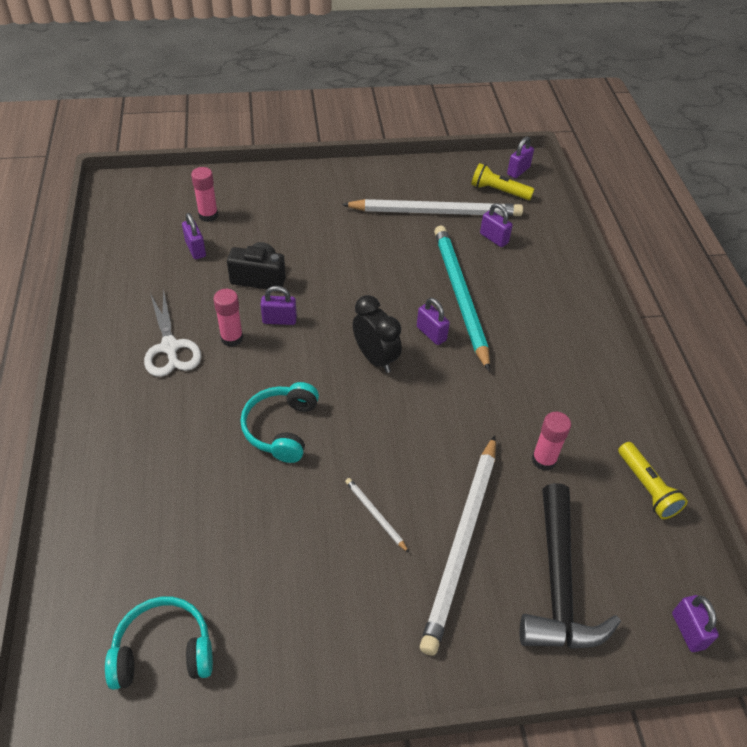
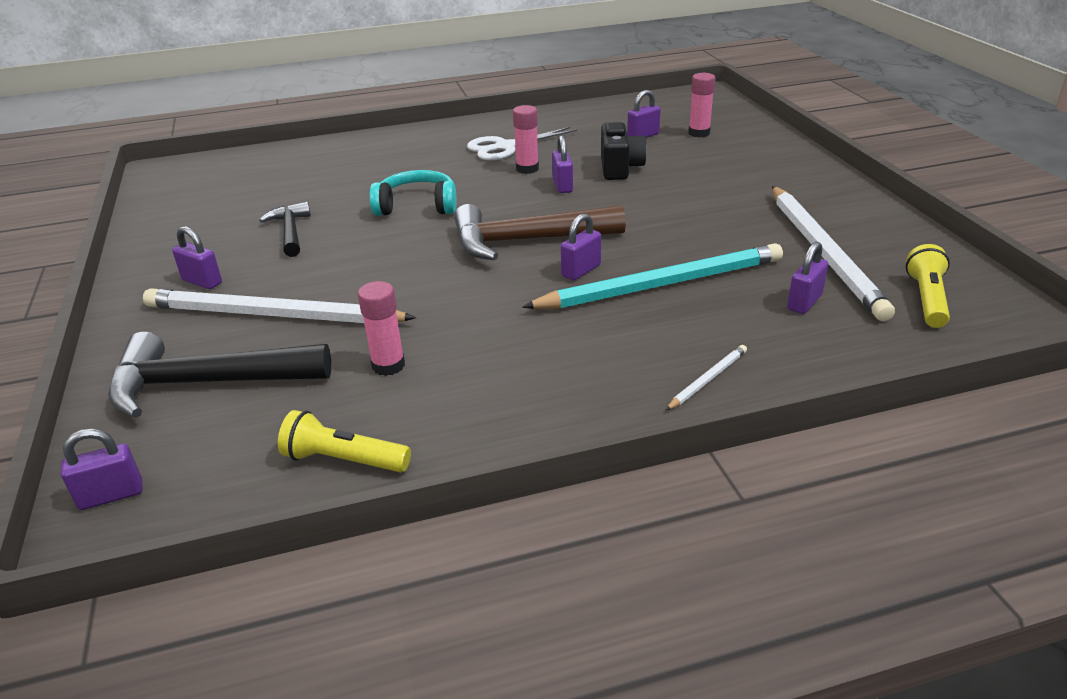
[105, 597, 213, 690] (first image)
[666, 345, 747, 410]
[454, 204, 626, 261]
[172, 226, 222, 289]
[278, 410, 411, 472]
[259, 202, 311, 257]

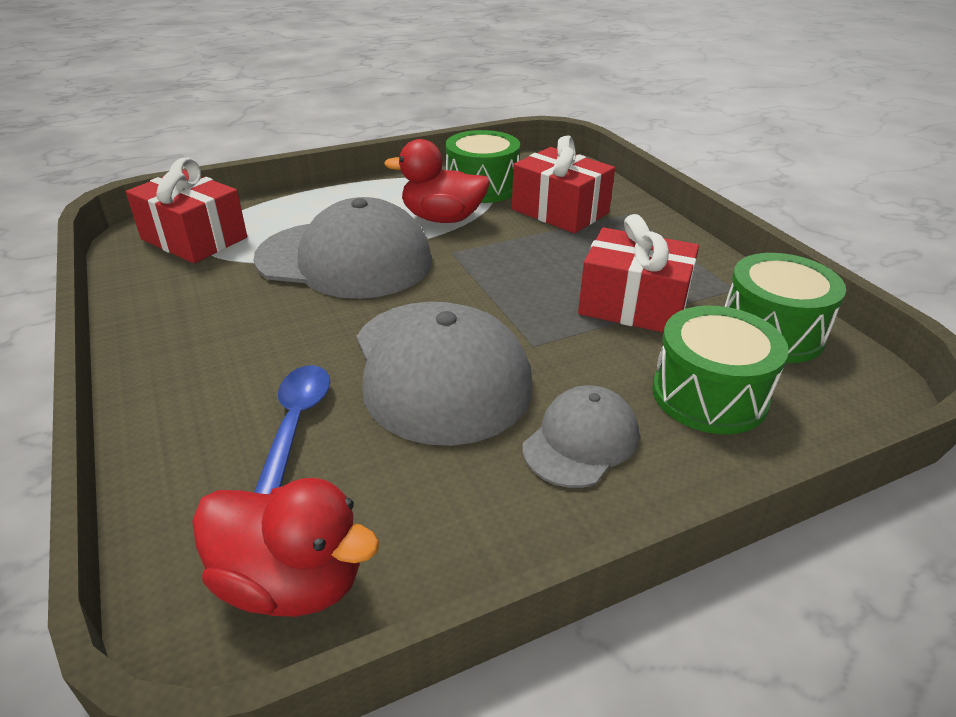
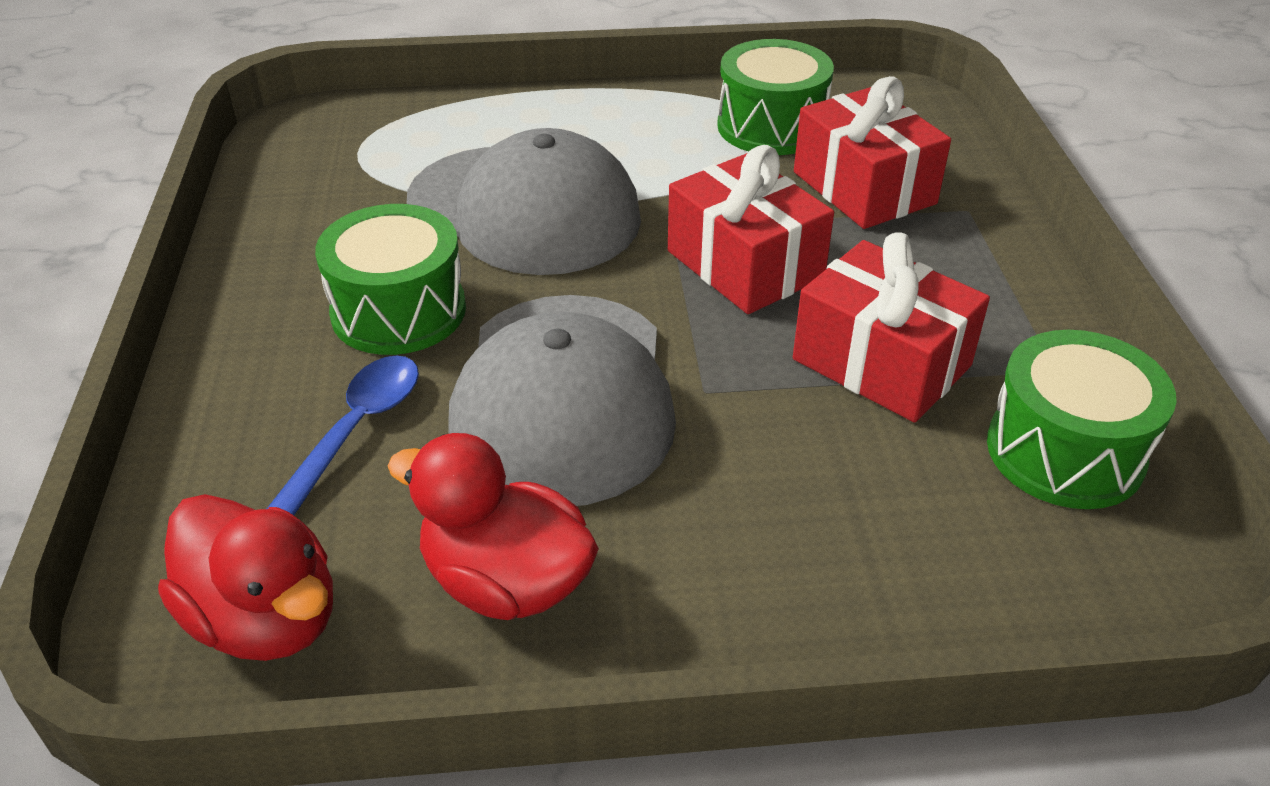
[668, 145, 834, 314]
[388, 433, 599, 620]
[523, 385, 639, 488] (first image)
[315, 204, 466, 355]

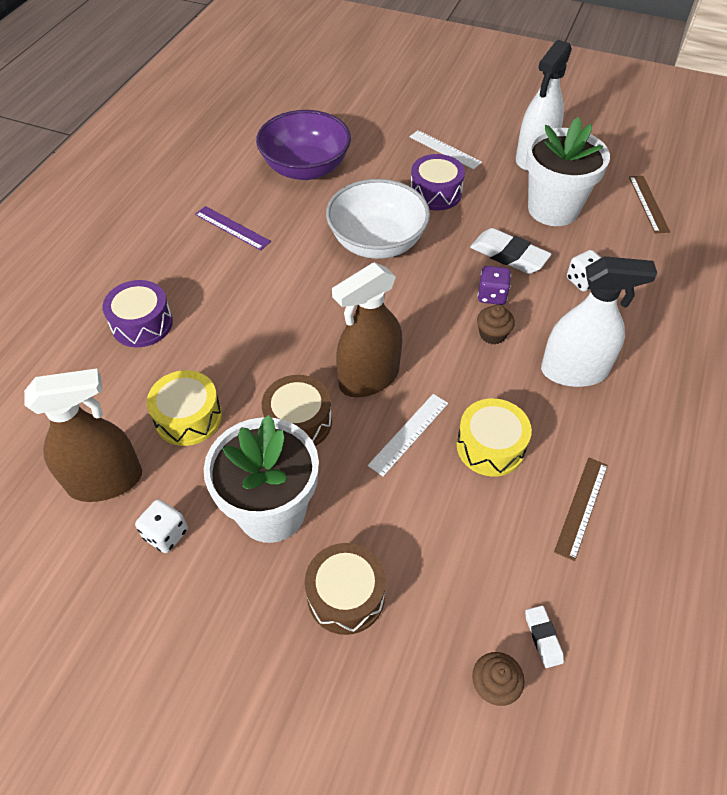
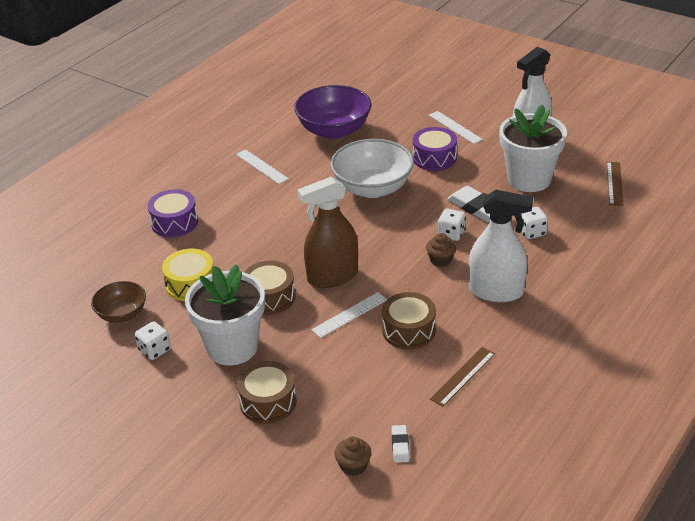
[91, 281, 146, 323]
[236, 149, 289, 184]
[382, 292, 436, 349]
[438, 209, 466, 241]

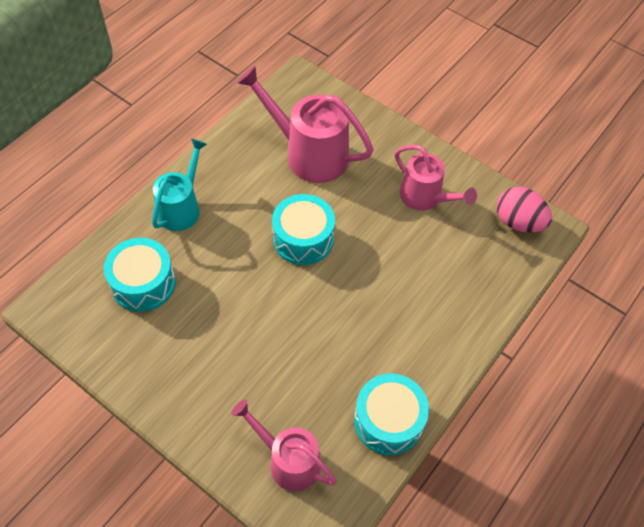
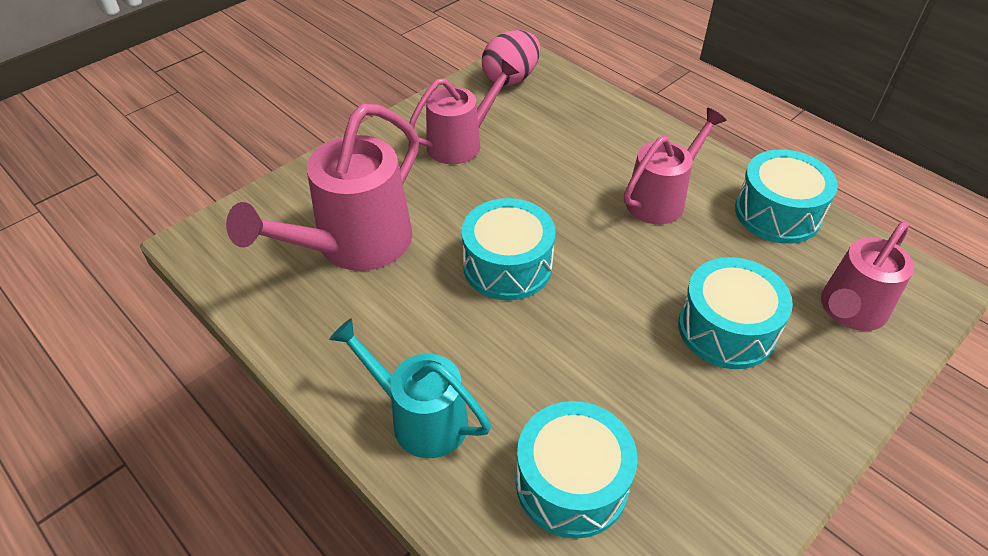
[624, 108, 727, 224]
[678, 257, 793, 369]

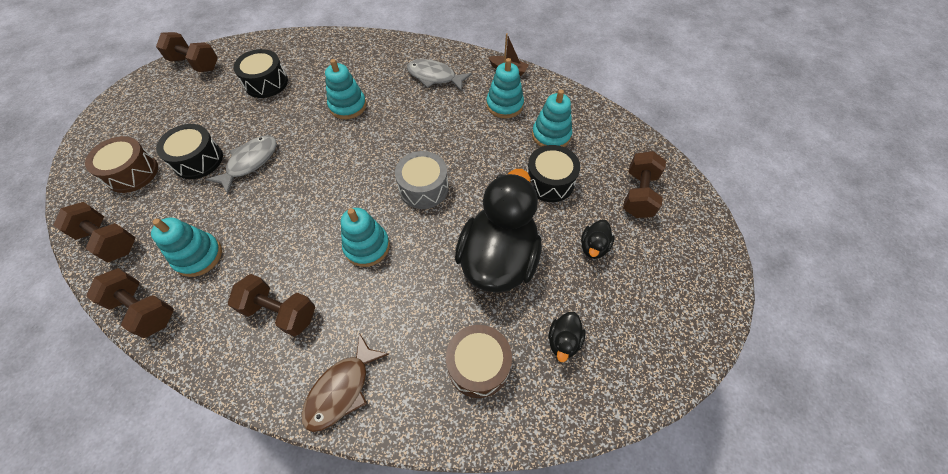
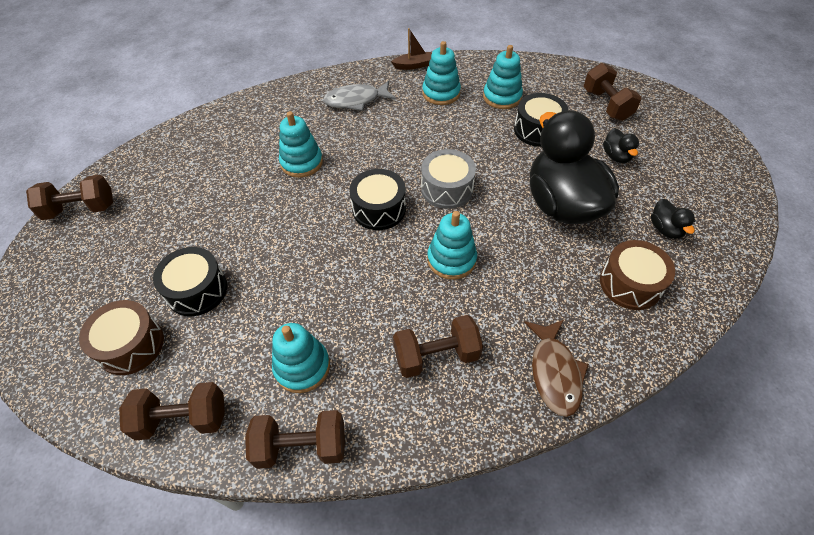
[206, 135, 277, 194] (first image)
[349, 169, 406, 230]

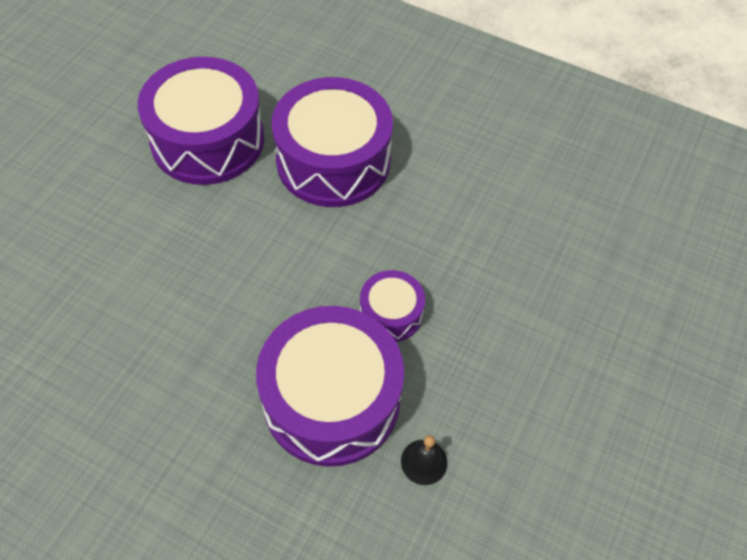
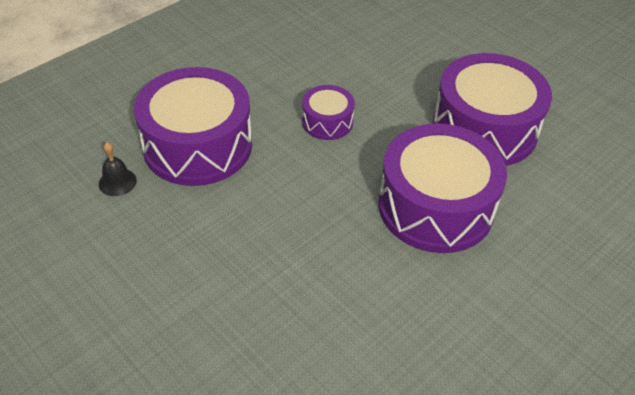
[302, 85, 355, 140]

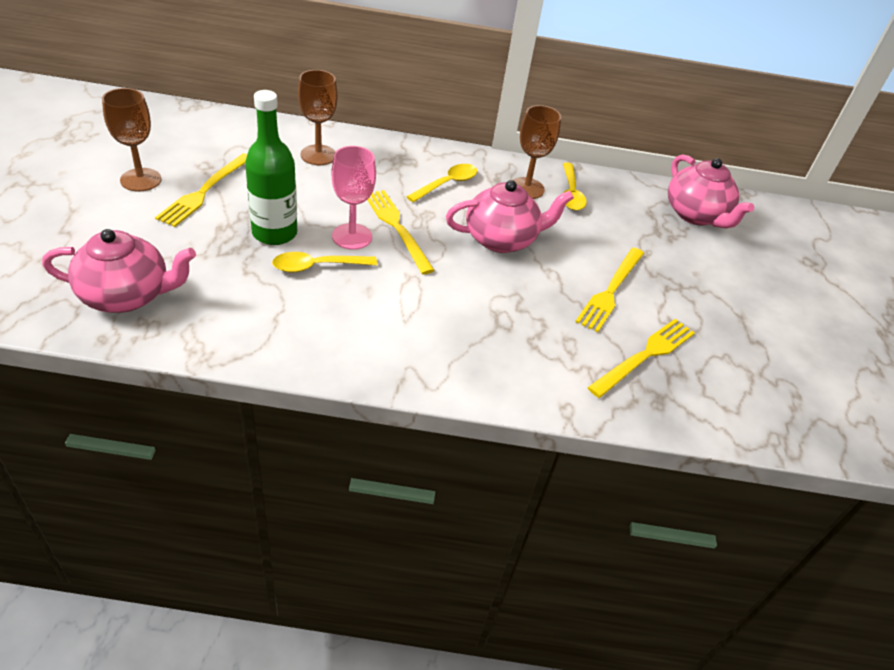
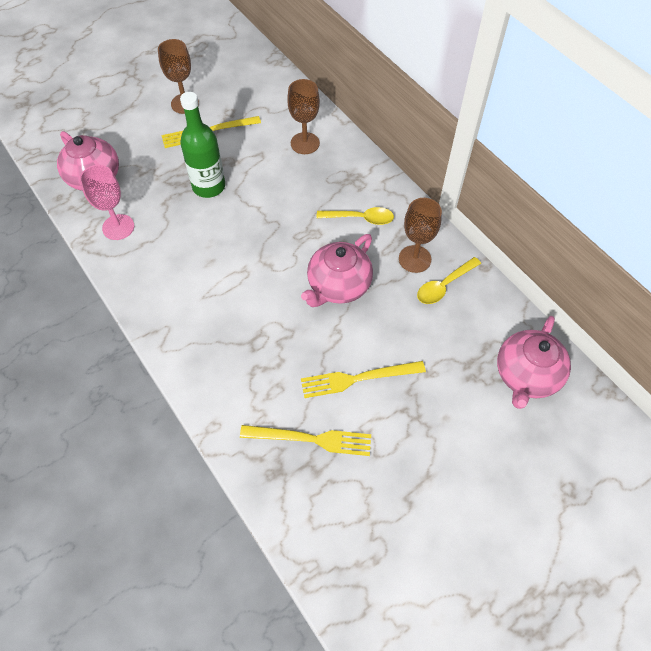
[272, 252, 377, 273] (first image)
[80, 165, 134, 240]
[367, 190, 435, 274] (first image)
[301, 234, 373, 307]

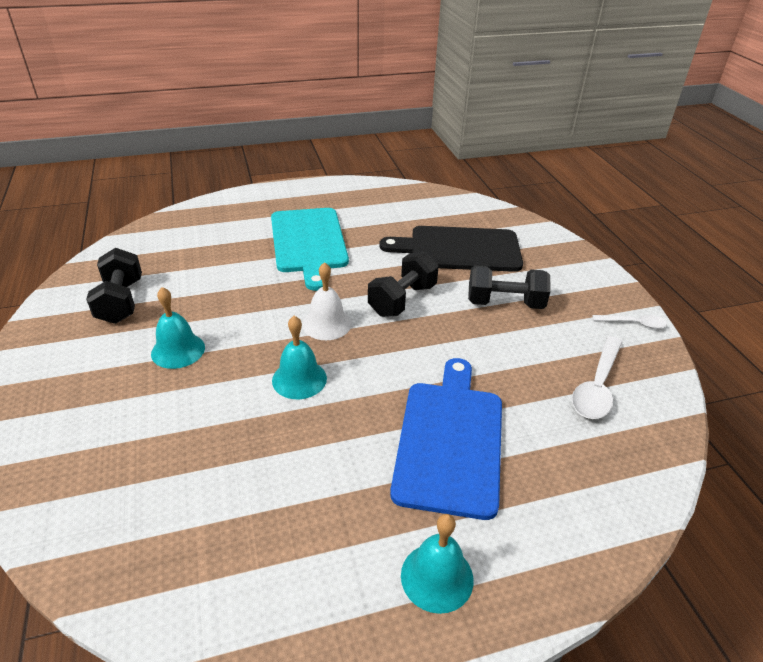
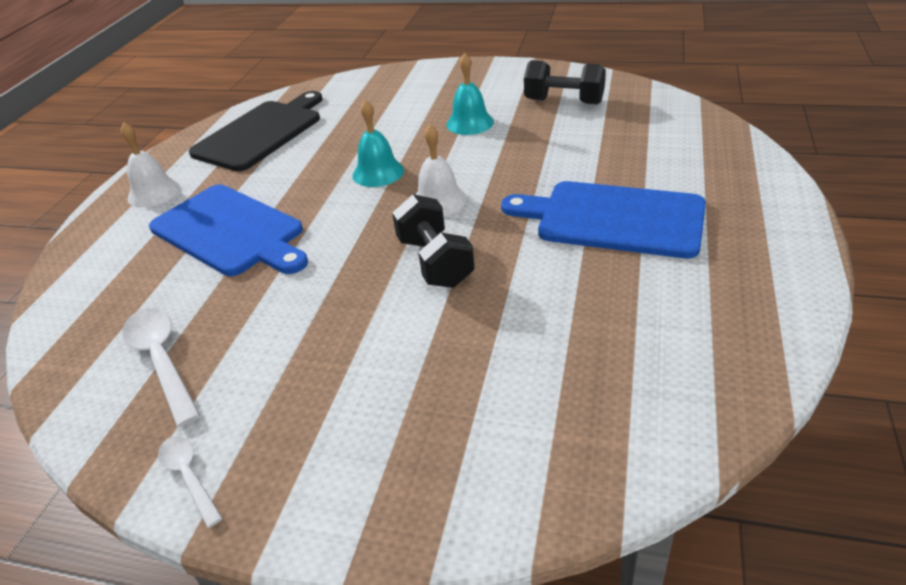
[501, 181, 706, 259]
[189, 91, 323, 171]
[121, 122, 180, 208]
[468, 266, 550, 309] (first image)
[158, 436, 223, 528]

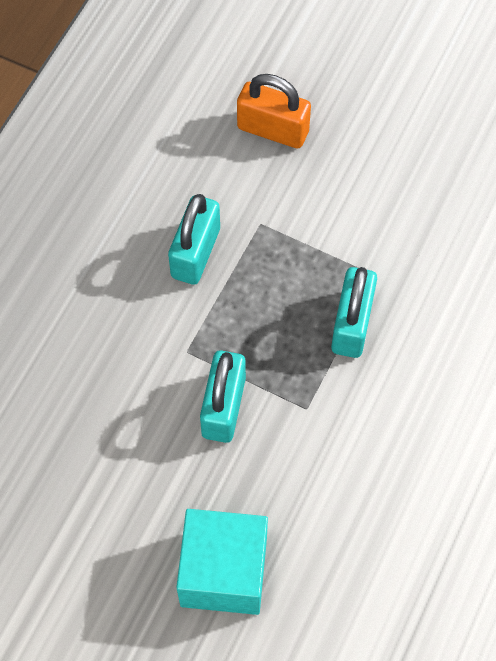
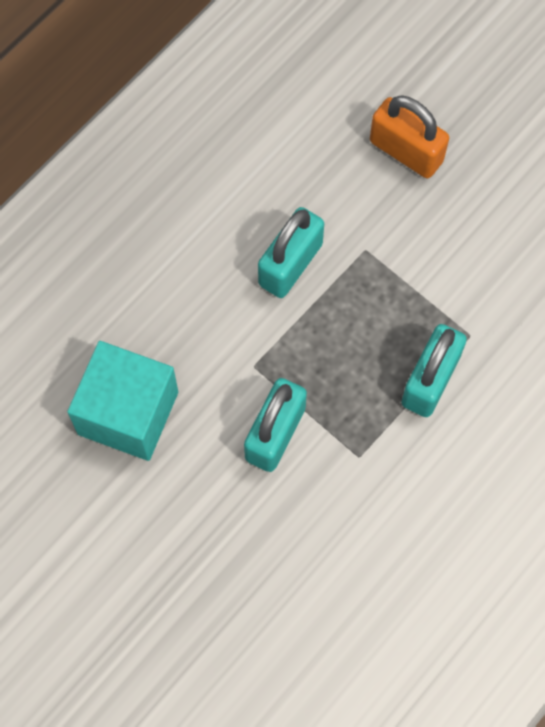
[67, 341, 178, 461]

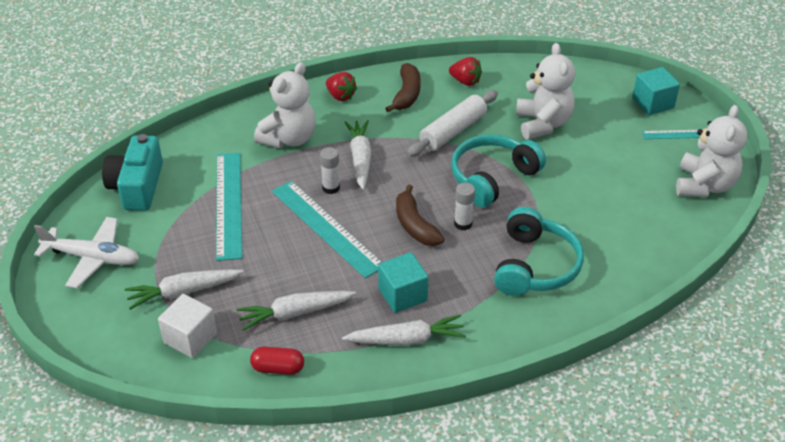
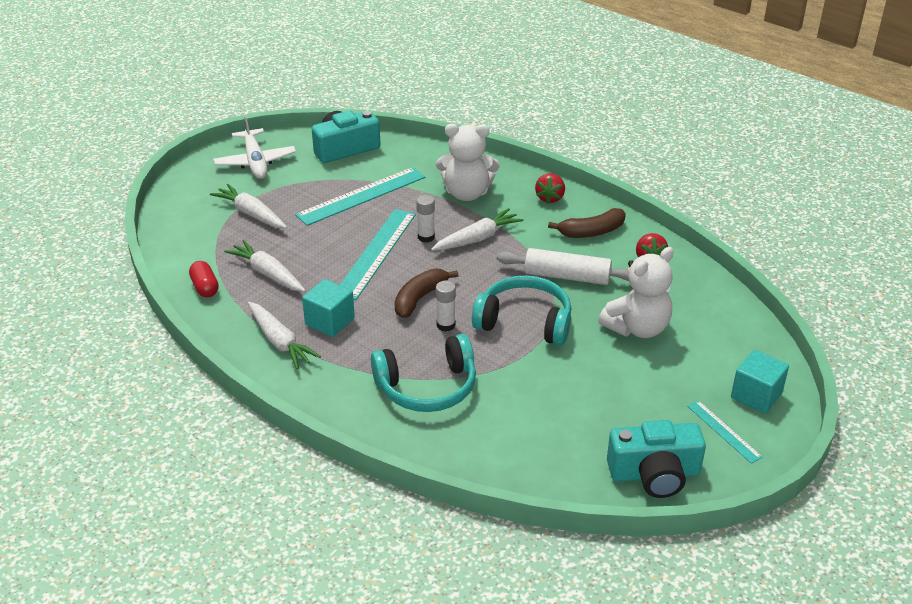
[158, 294, 217, 358] (first image)
[607, 420, 706, 498]

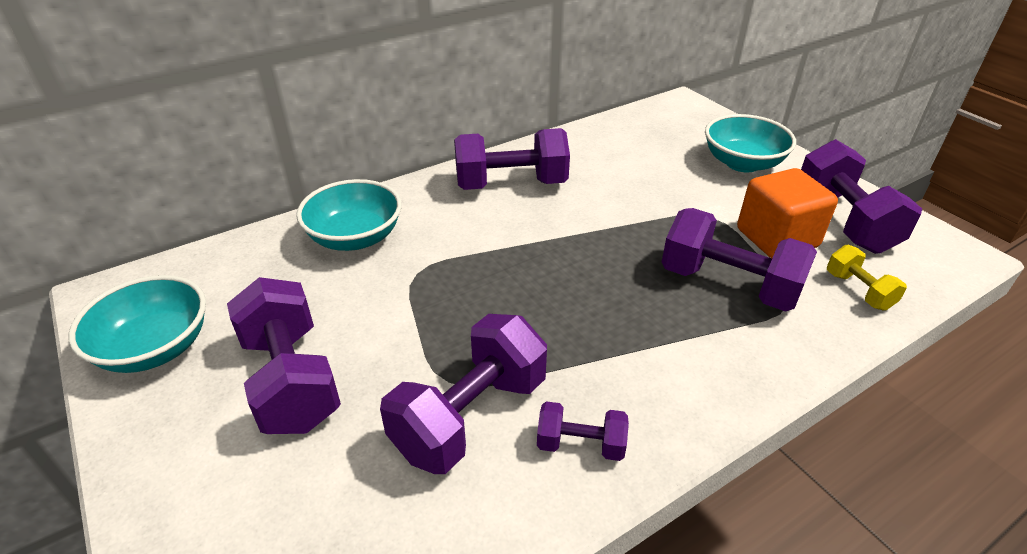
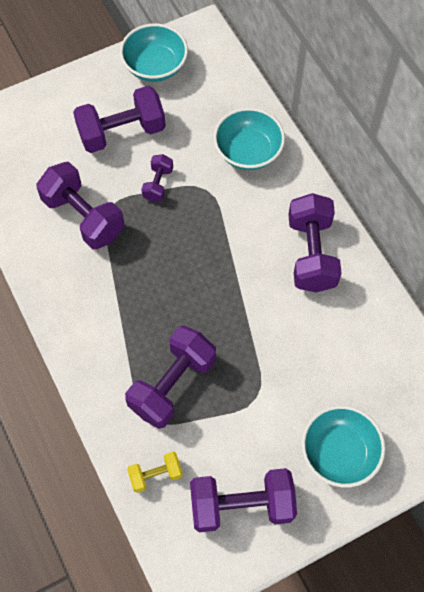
[141, 154, 173, 202]
[737, 168, 838, 258] (first image)

